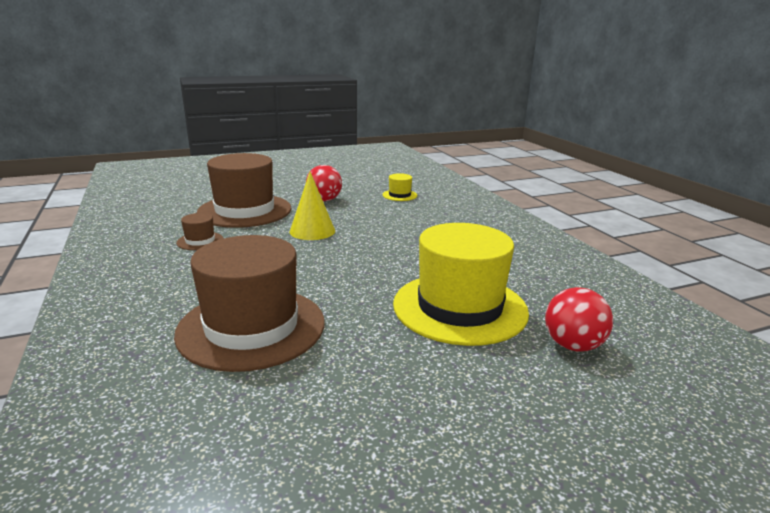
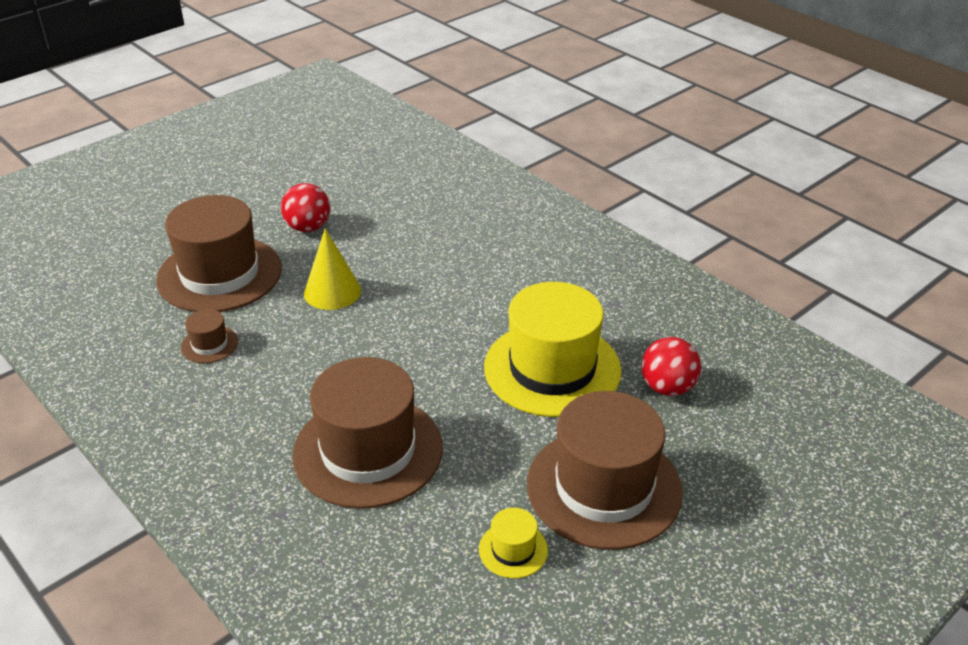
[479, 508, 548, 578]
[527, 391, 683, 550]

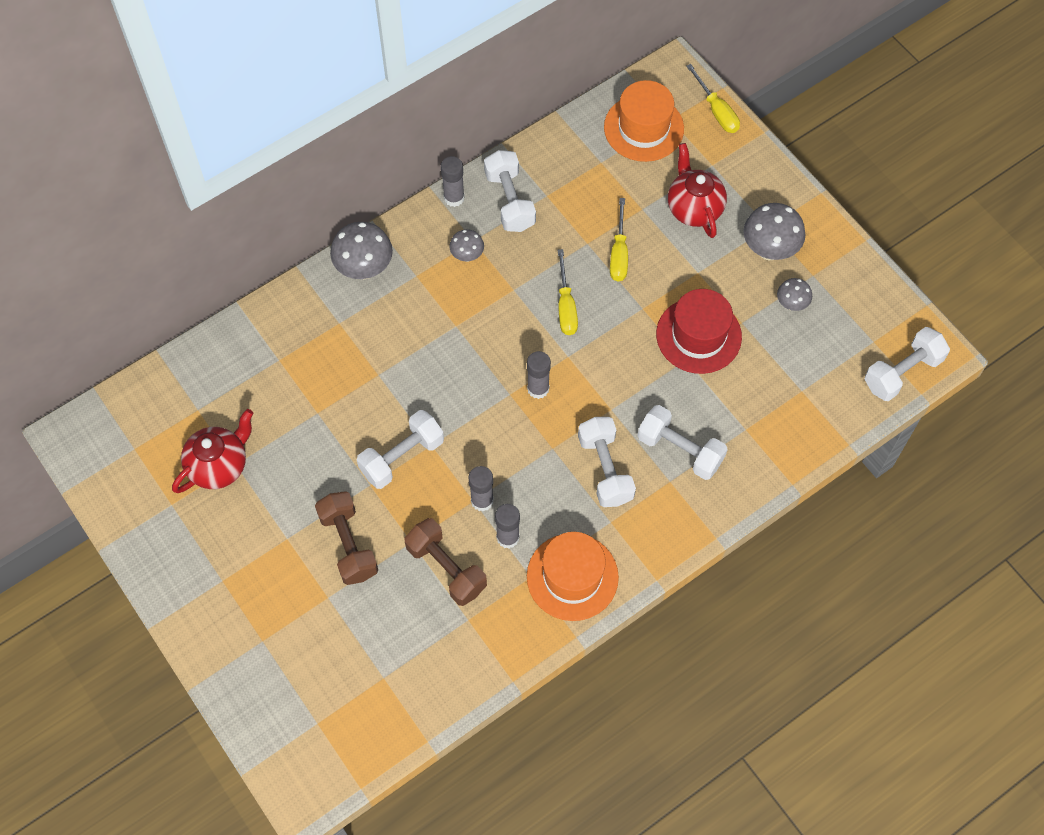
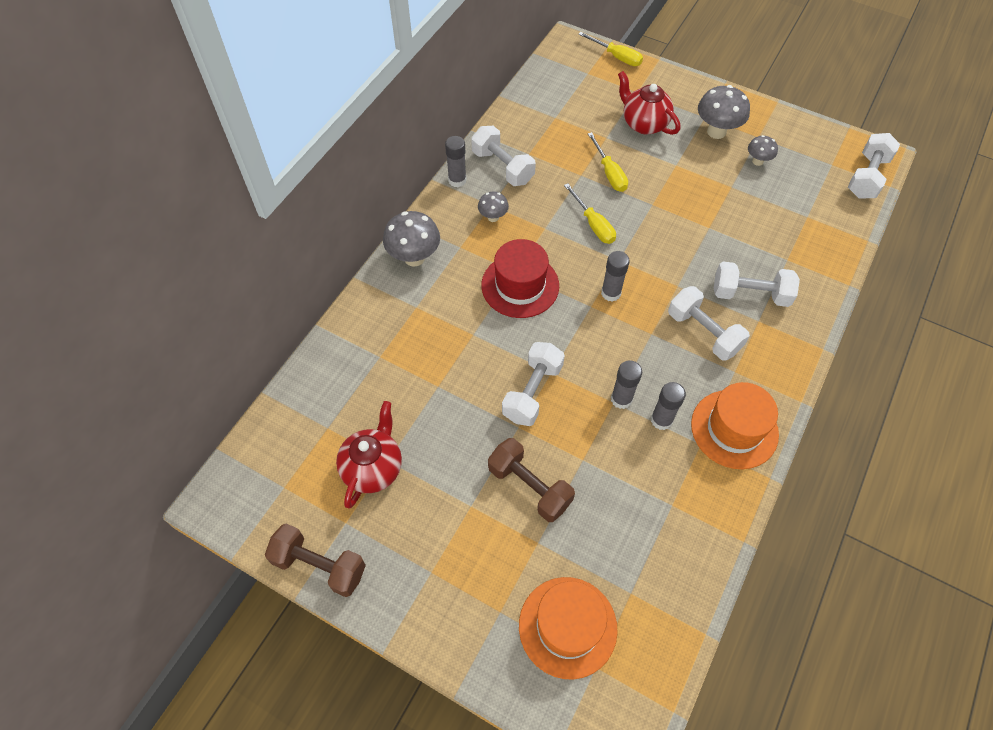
[265, 524, 366, 597]
[519, 577, 618, 680]
[481, 239, 559, 318]

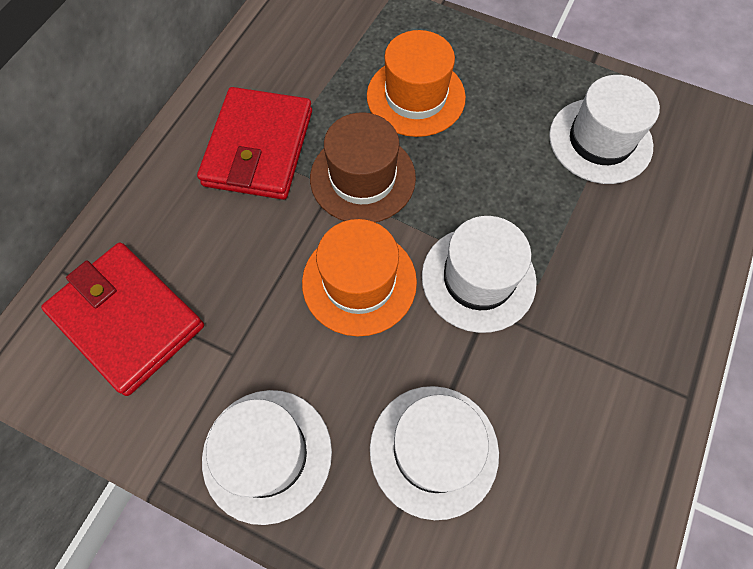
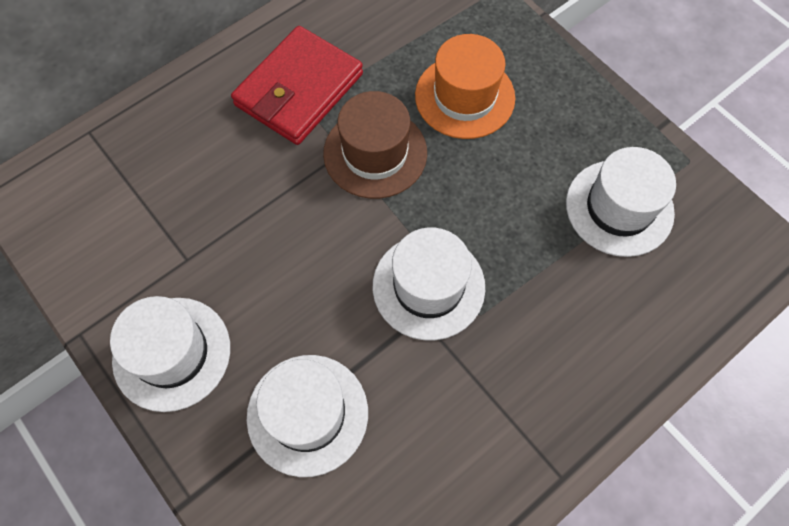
[41, 242, 204, 396] (first image)
[302, 219, 417, 336] (first image)

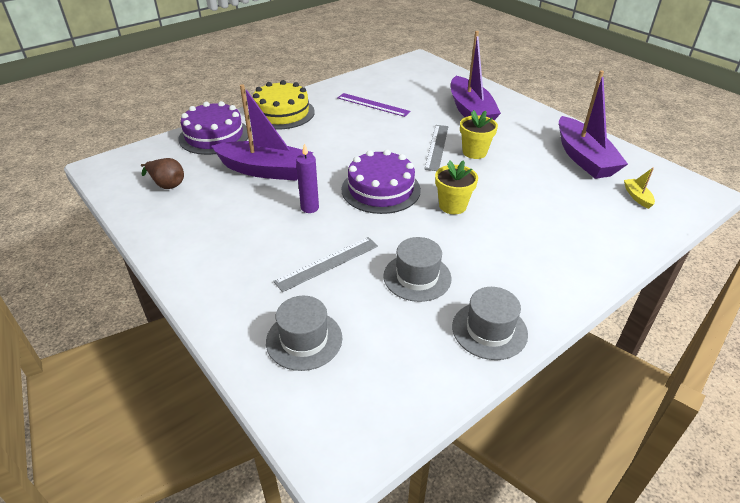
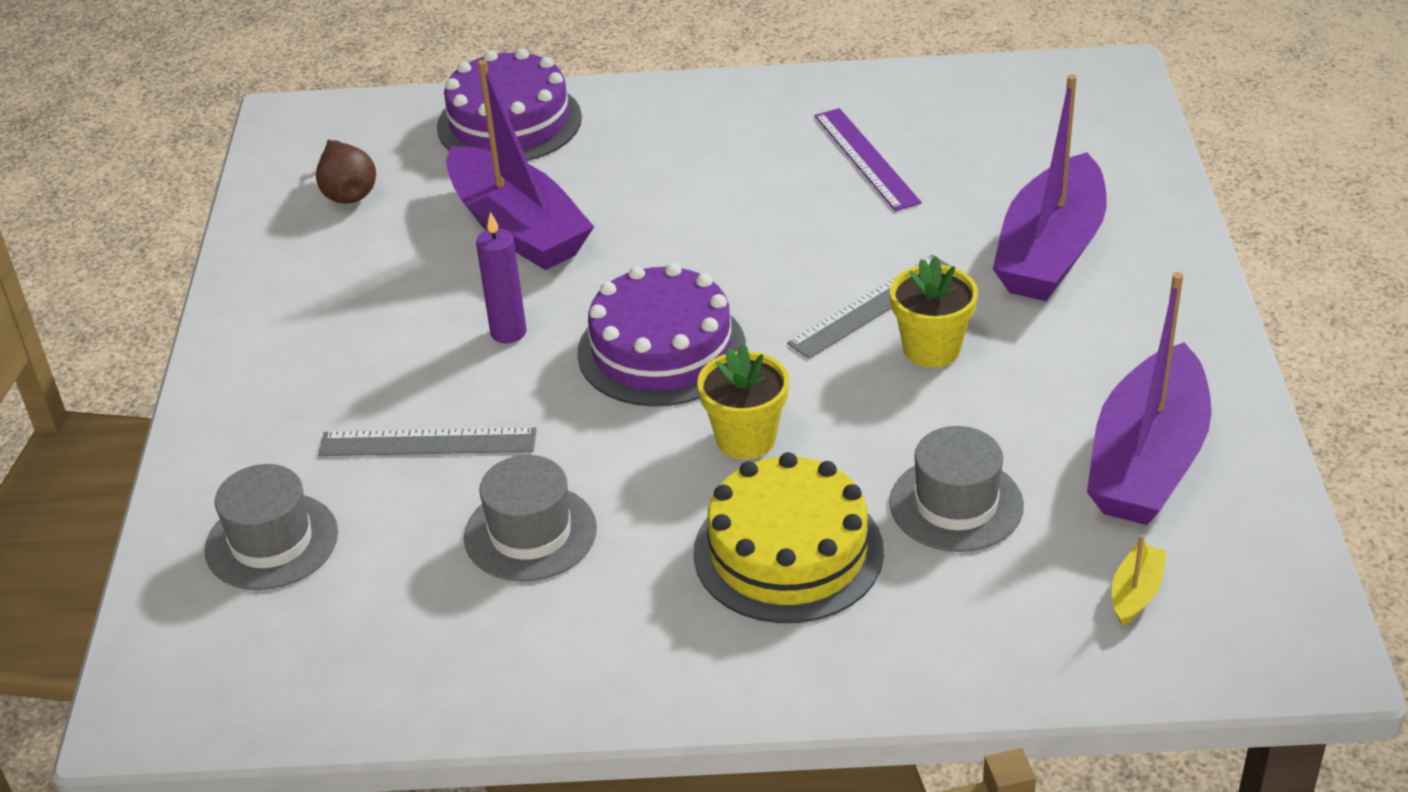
[694, 452, 884, 623]
[889, 426, 1024, 552]

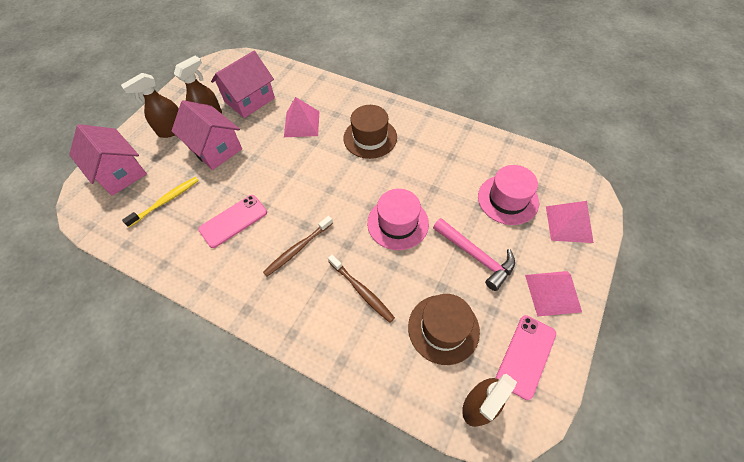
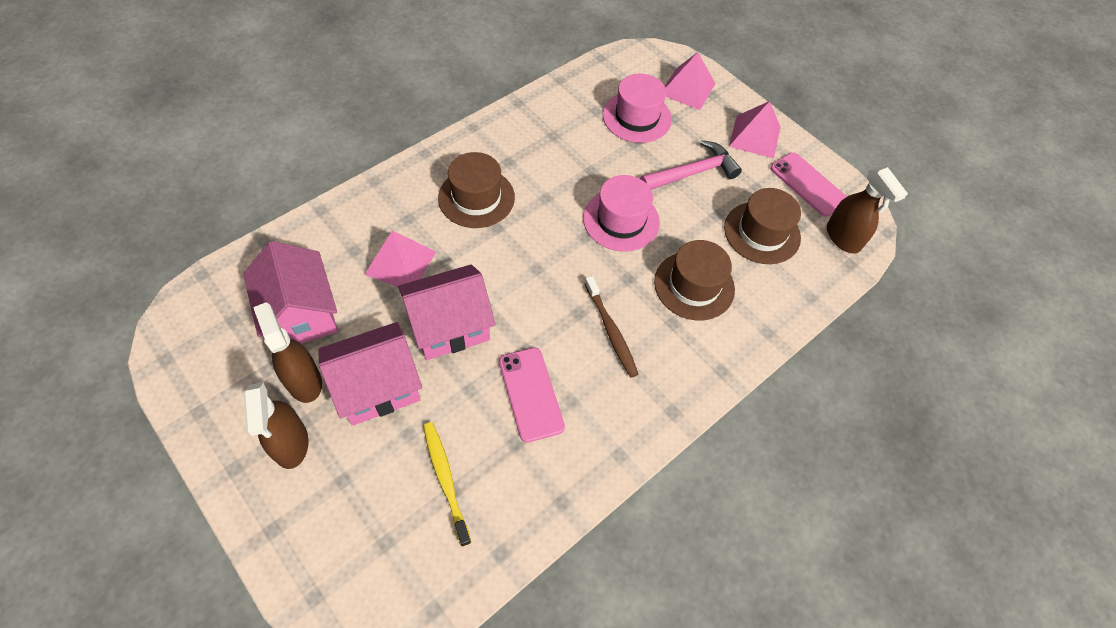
[398, 264, 496, 360]
[654, 240, 735, 320]

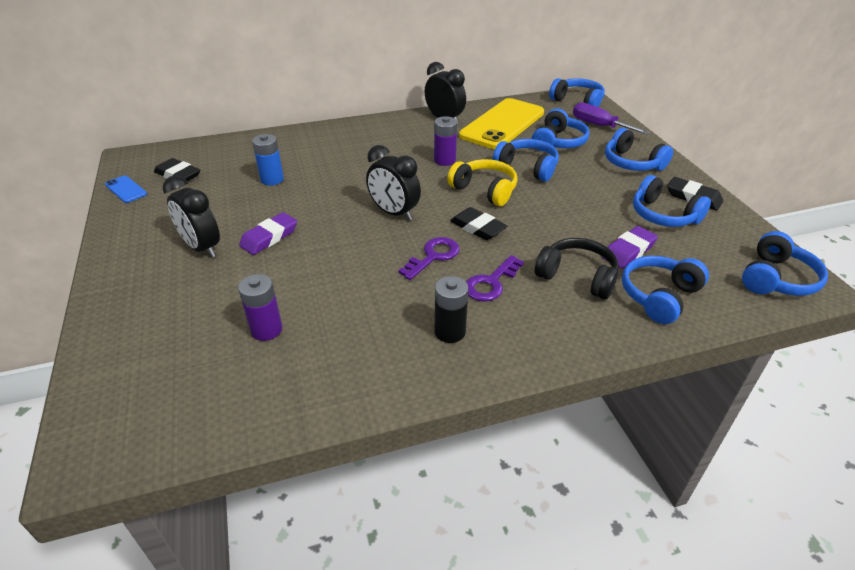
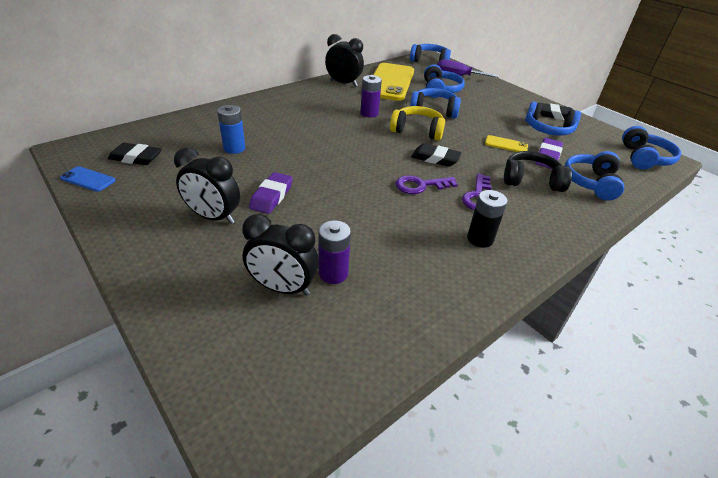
[242, 214, 319, 296]
[395, 175, 458, 194]
[605, 128, 673, 171] (first image)
[485, 135, 528, 152]

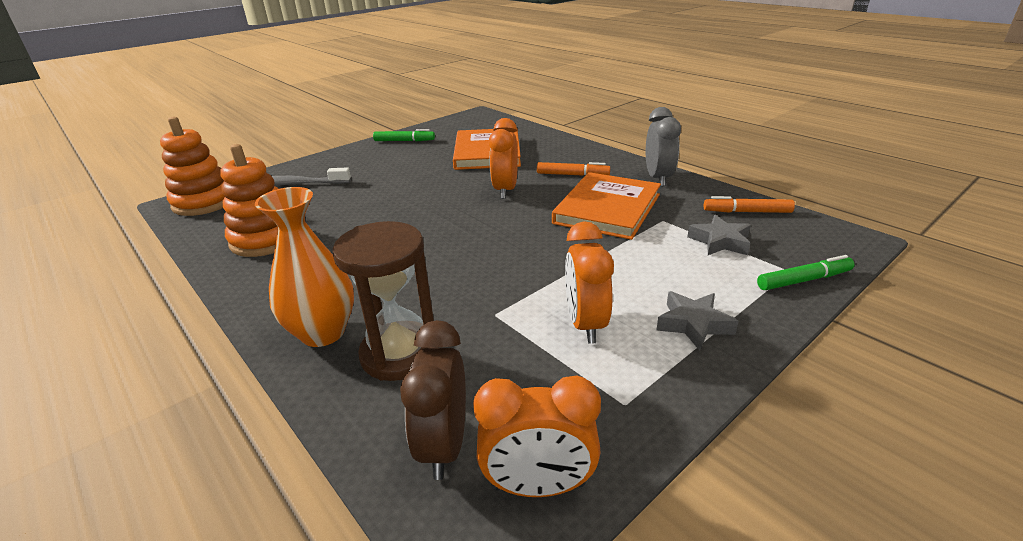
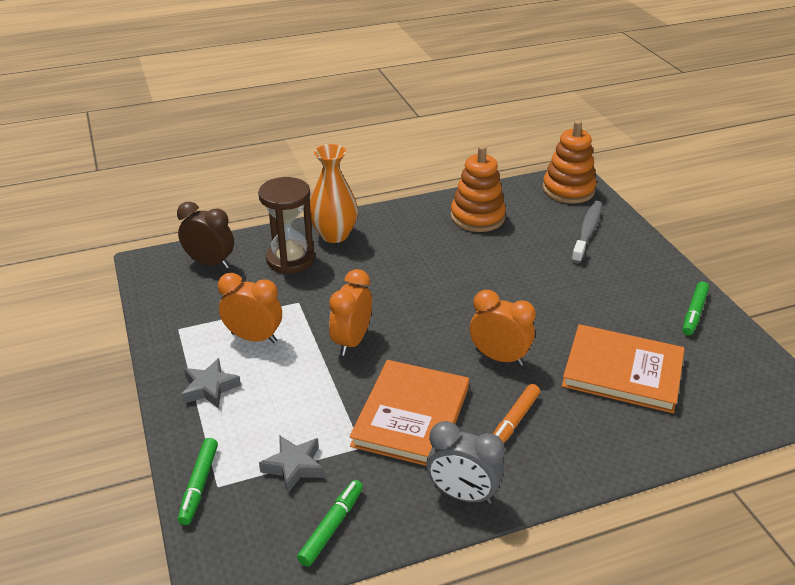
[329, 269, 372, 356]
[349, 360, 469, 466]
[297, 480, 363, 567]

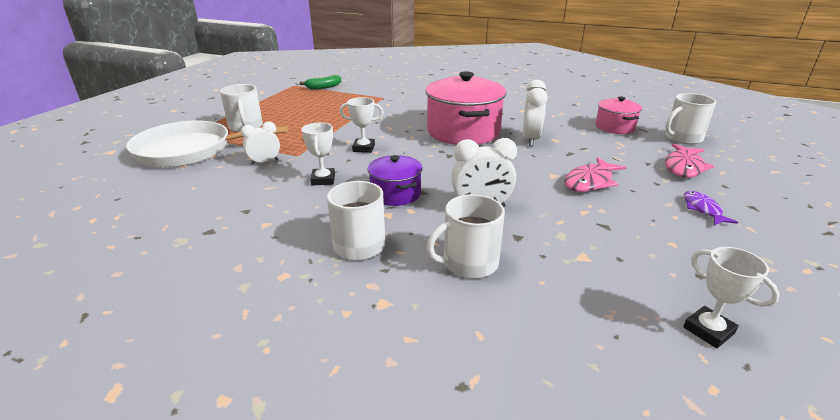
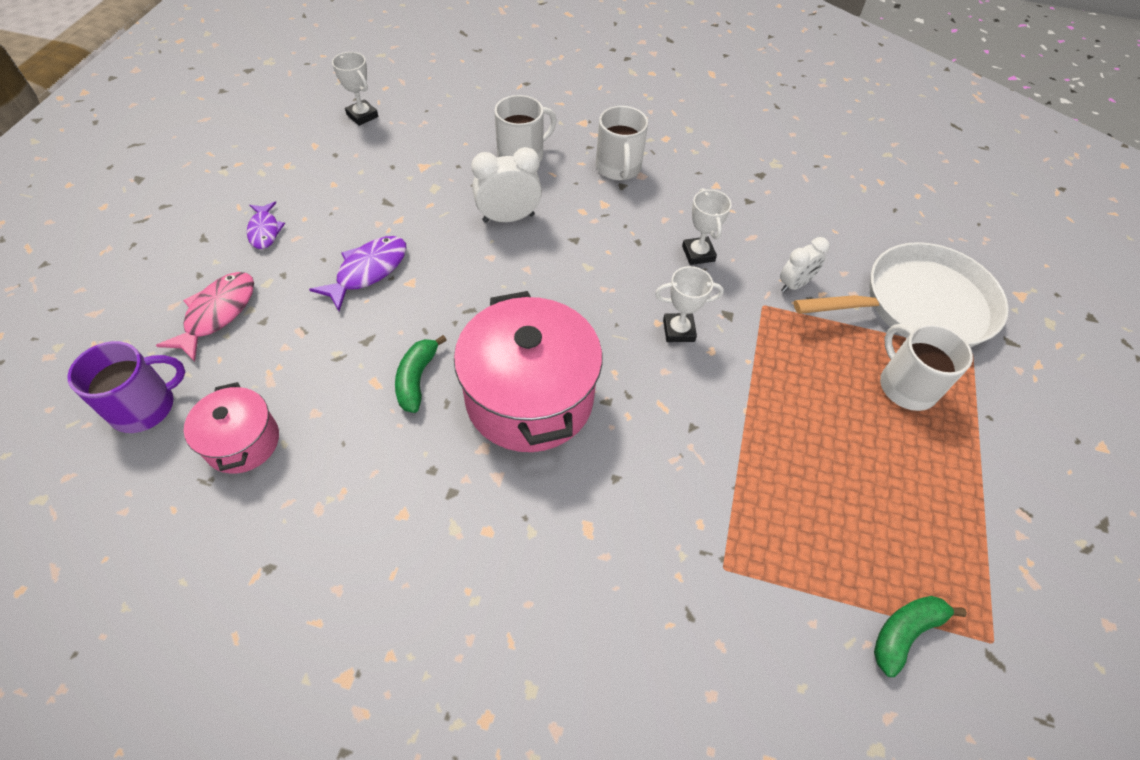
[368, 155, 423, 206] (first image)
[395, 335, 447, 413]
[309, 236, 407, 311]
[67, 341, 185, 433]

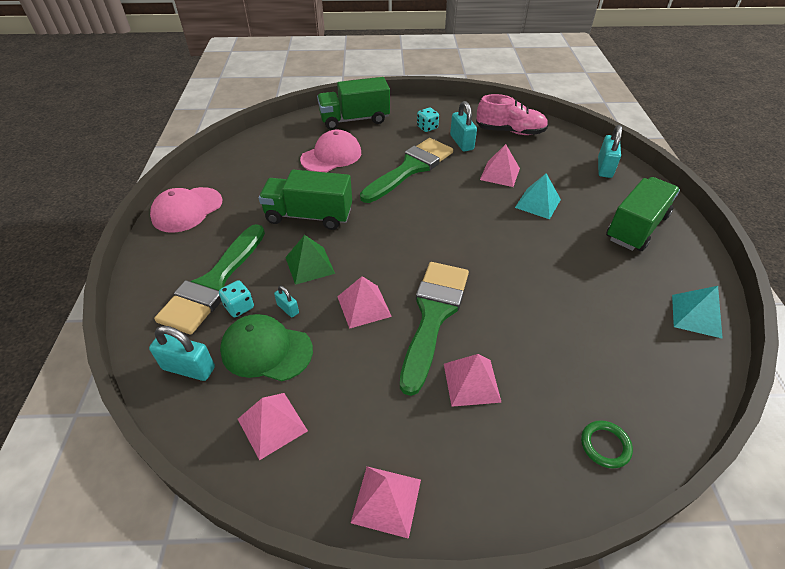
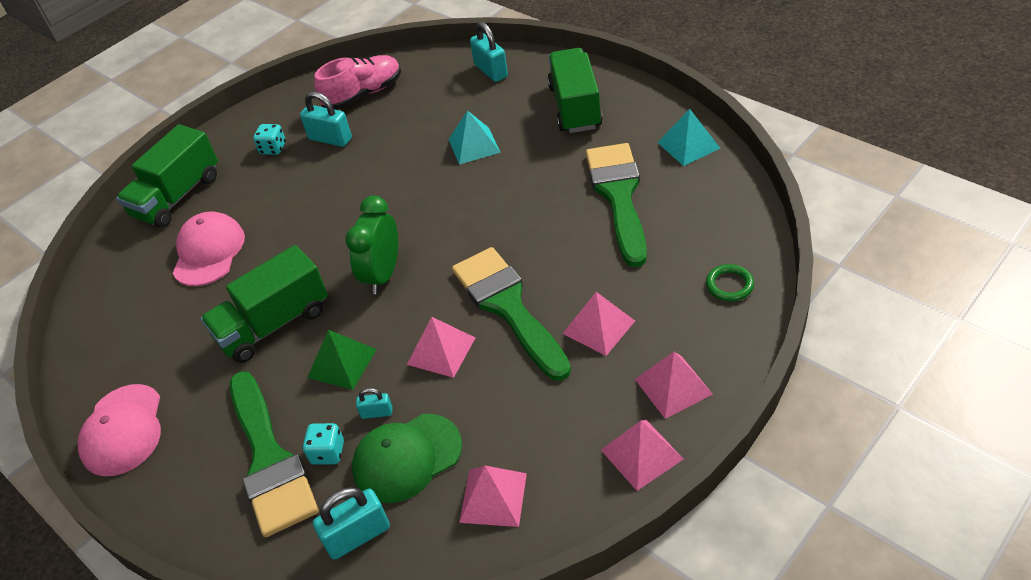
[586, 143, 647, 267]
[635, 352, 713, 419]
[345, 196, 398, 294]

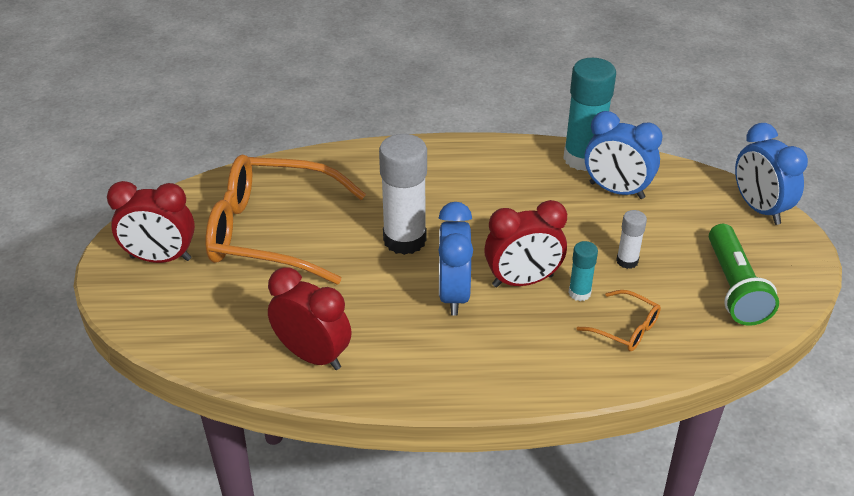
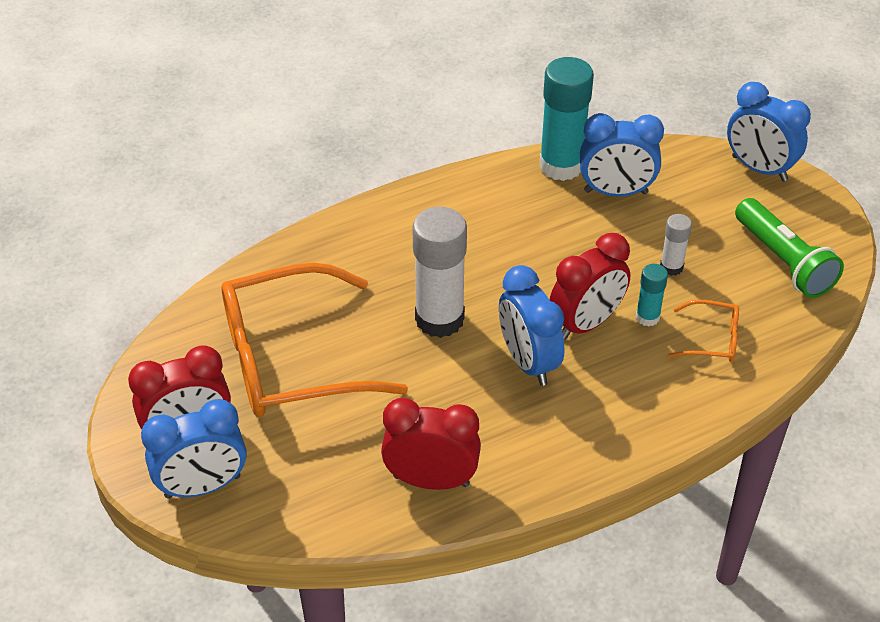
[141, 399, 247, 499]

